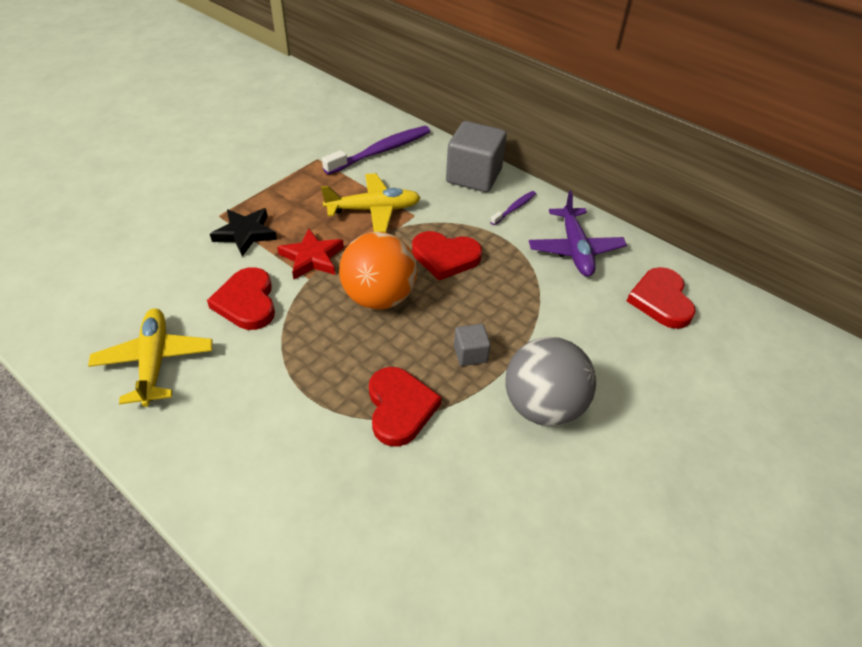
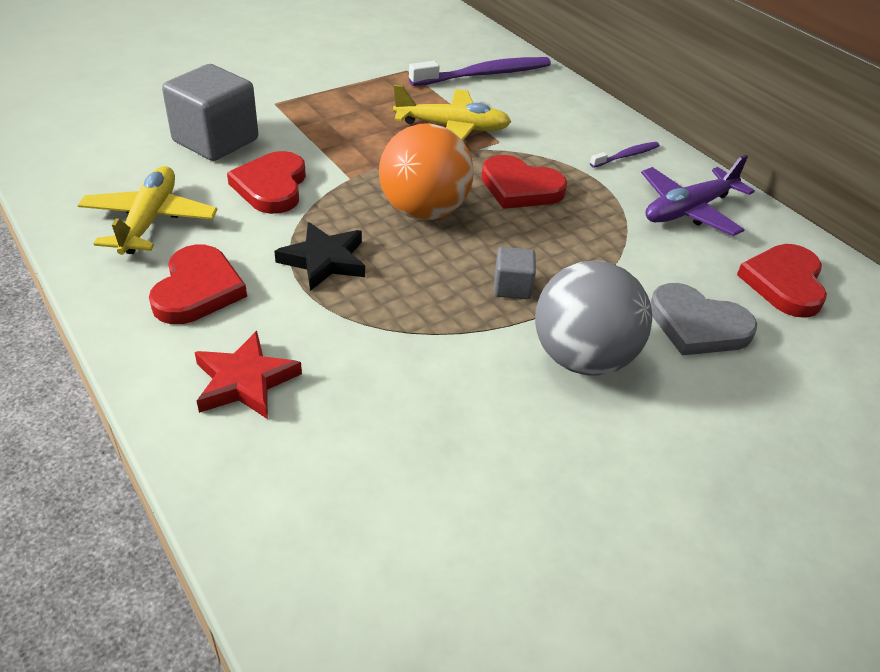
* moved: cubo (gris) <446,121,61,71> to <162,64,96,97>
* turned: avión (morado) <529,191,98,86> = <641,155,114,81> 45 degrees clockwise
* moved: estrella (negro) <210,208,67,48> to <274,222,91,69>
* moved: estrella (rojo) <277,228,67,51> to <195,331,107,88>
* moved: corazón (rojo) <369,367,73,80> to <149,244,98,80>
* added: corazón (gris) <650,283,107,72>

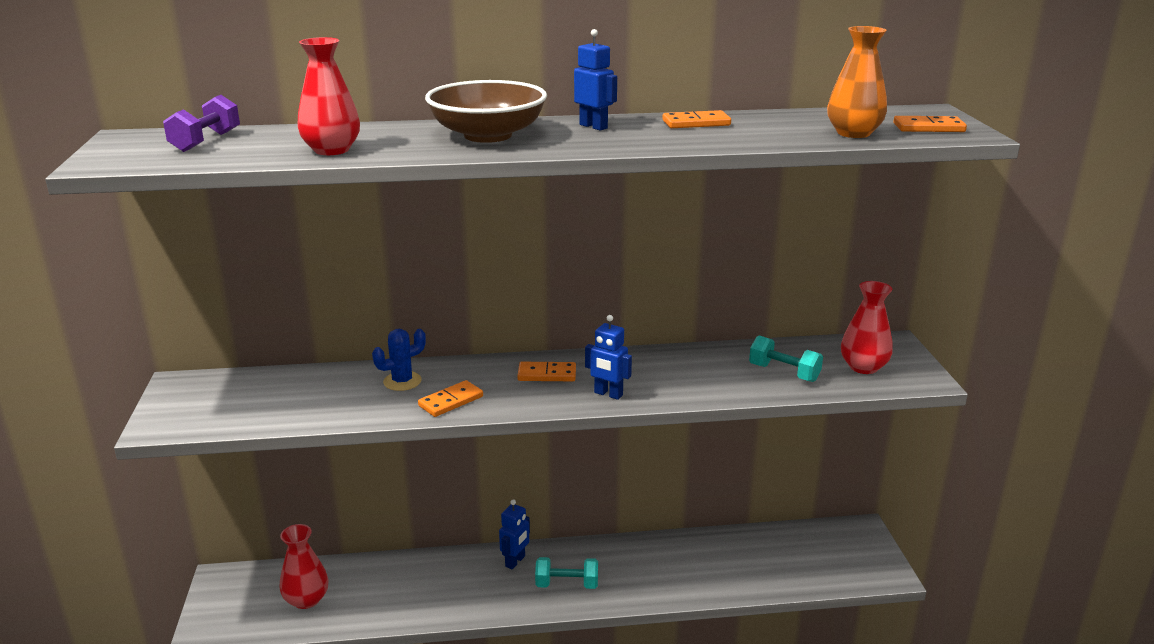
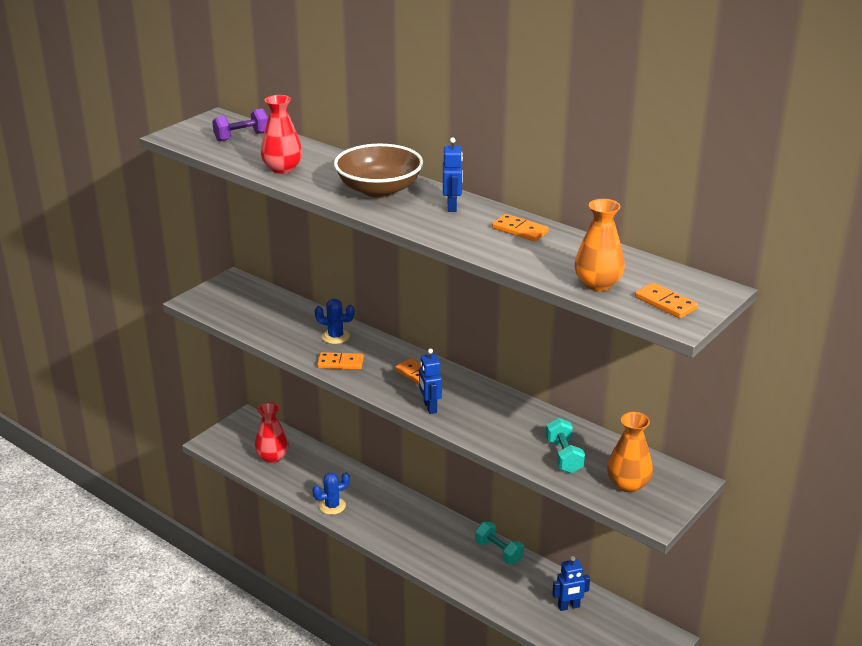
* recoloured: florero (rojo) <841,281,52,93> to florero (naranja) <607,412,46,81>
* moved: robot (azul) <499,499,31,70> to <552,556,38,55>
* moved: mancuerna (turquesa) <535,557,63,32> to <475,522,49,43>
* added: cactus (azul) <312,472,38,43>

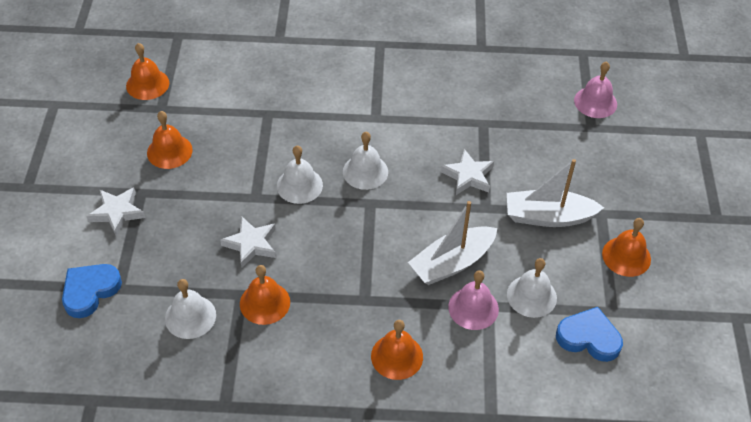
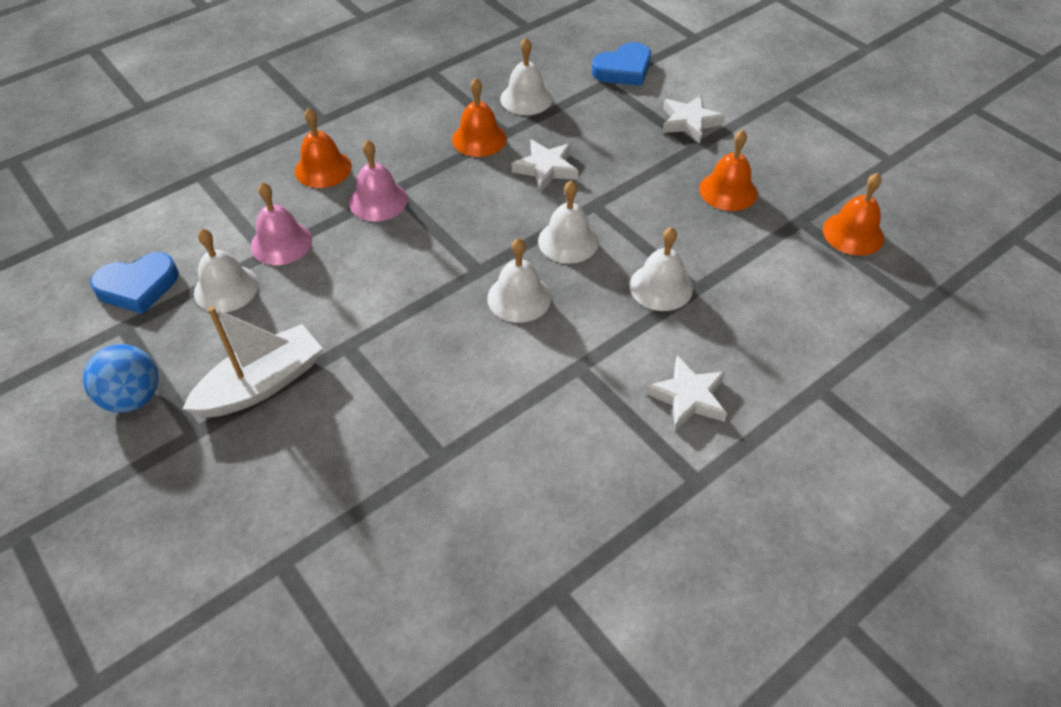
* moved: campana (rosa) <574,61,43,57> to <349,140,59,81>
* moved: estrella (blanco) <440,149,54,46> to <645,355,82,75>
* removed: barco (blanco) <408,201,89,84>
* replaced: campana (naranja) <602,218,49,59> to pelota (azul) <83,344,75,69>
* turned: corazón (azul) <62,264,60,54> = <592,42,59,44> 60 degrees clockwise
* added: campana (blanco) <629,227,64,84>

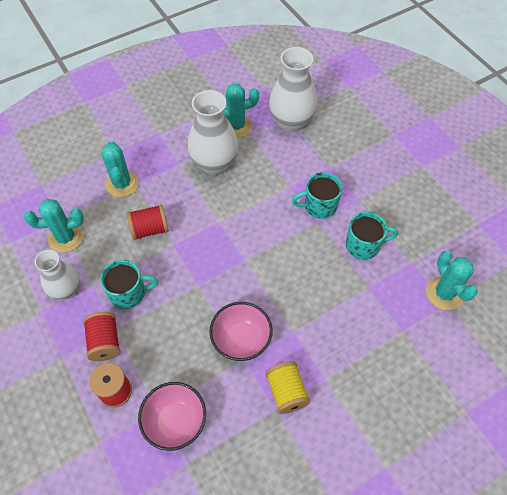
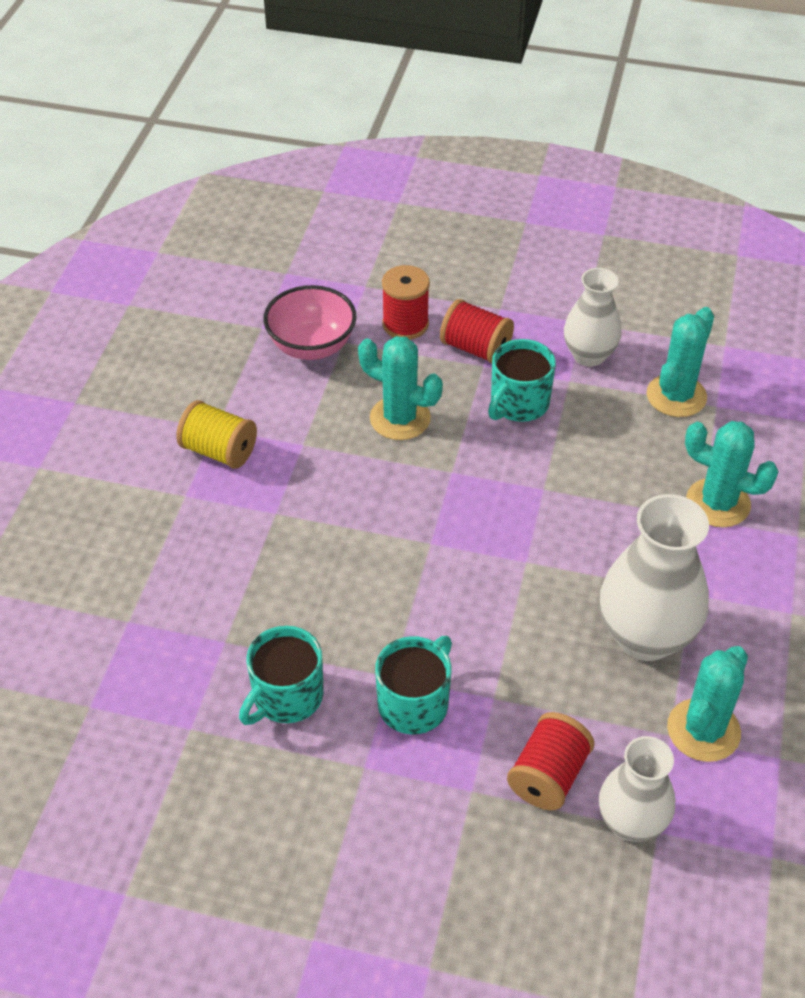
* resized: florero (blanco) <269,47,48,85> = <599,736,76,106> x0.64
* moved: carrete (rojo) <127,204,42,36> to <507,712,87,98>
* moved: cactus (turquesa) <426,251,52,59> to <358,336,85,104>
* removed: cuenco (rosa) <209,302,64,59>

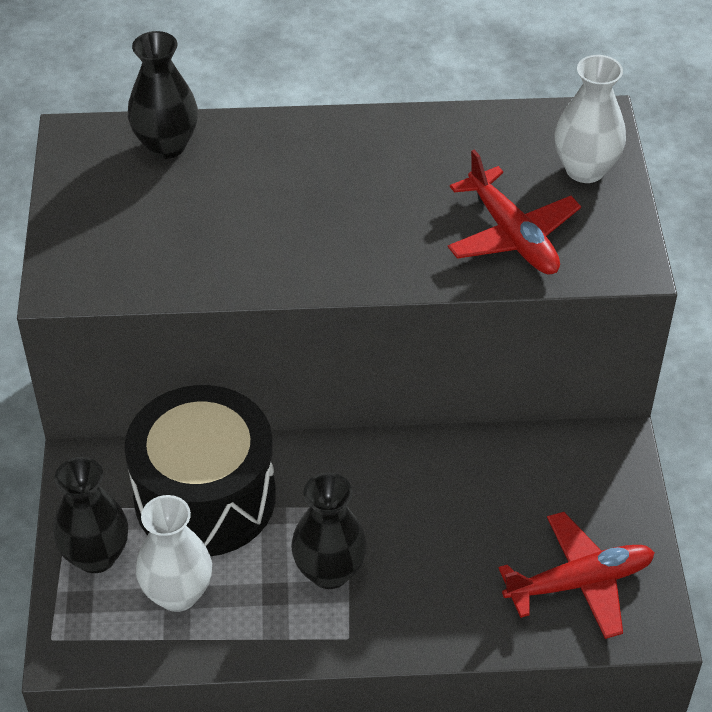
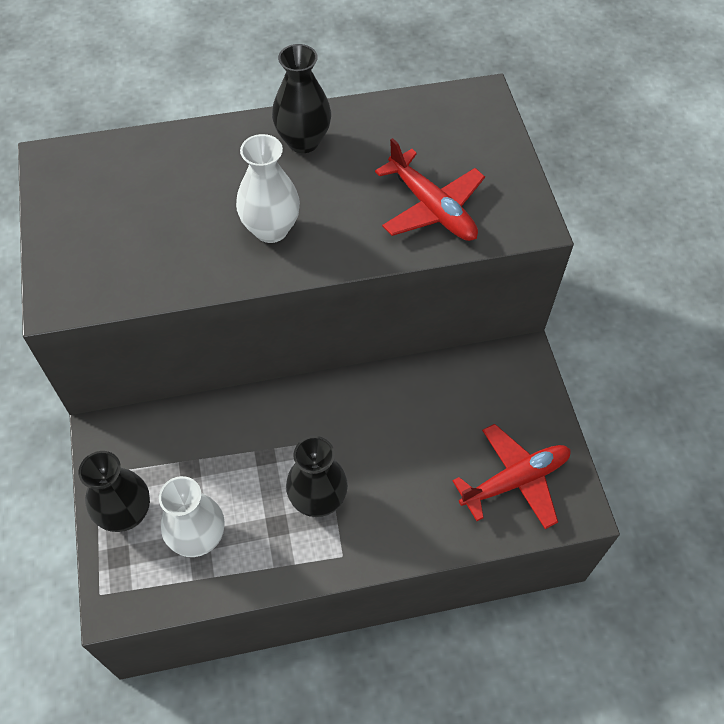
* moved: florero (negro) <128,31,70,128> to <272,44,59,109>
* moved: florero (blanco) <554,55,72,128> to <236,134,64,109>
* removed: tambor (negro) <124,385,152,171>

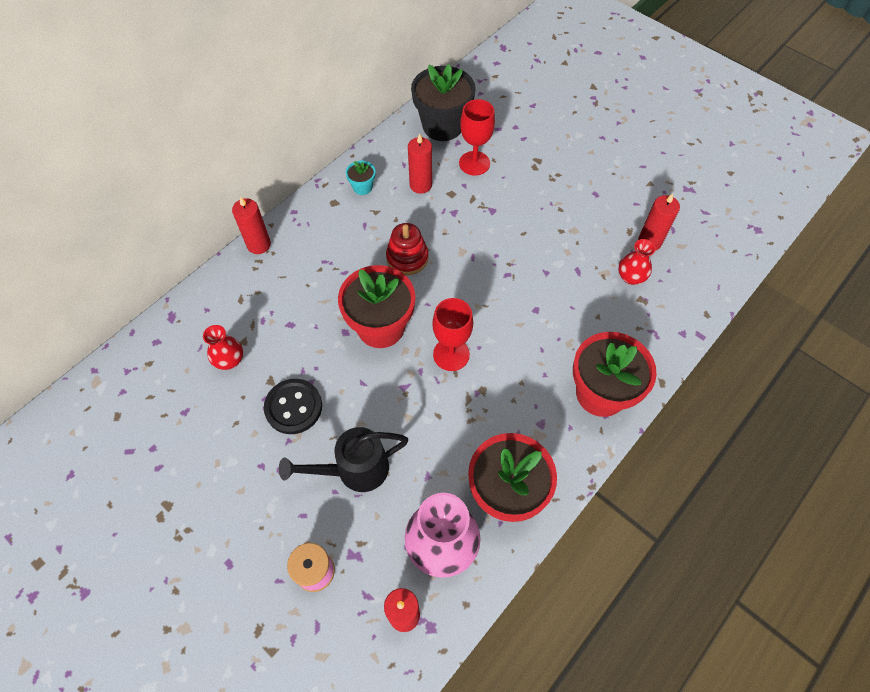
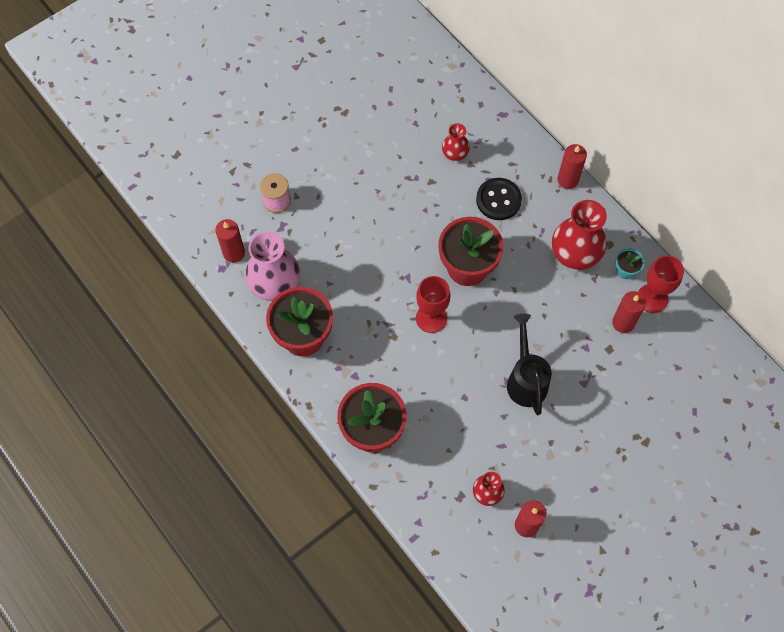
* removed: maceta (negro) <411,64,65,77>
* moved: copa (rojo) <459,99,36,77> to <638,255,46,58>
* removed: juguete apilable (rojo) <386,223,42,52>
* moved: botón (negro) <264,379,58,55> to <476,178,46,42>
* moved: regadera (negro) <279,427,129,65> to <507,314,45,101>
* added: florero (rojo) <552,200,55,70>

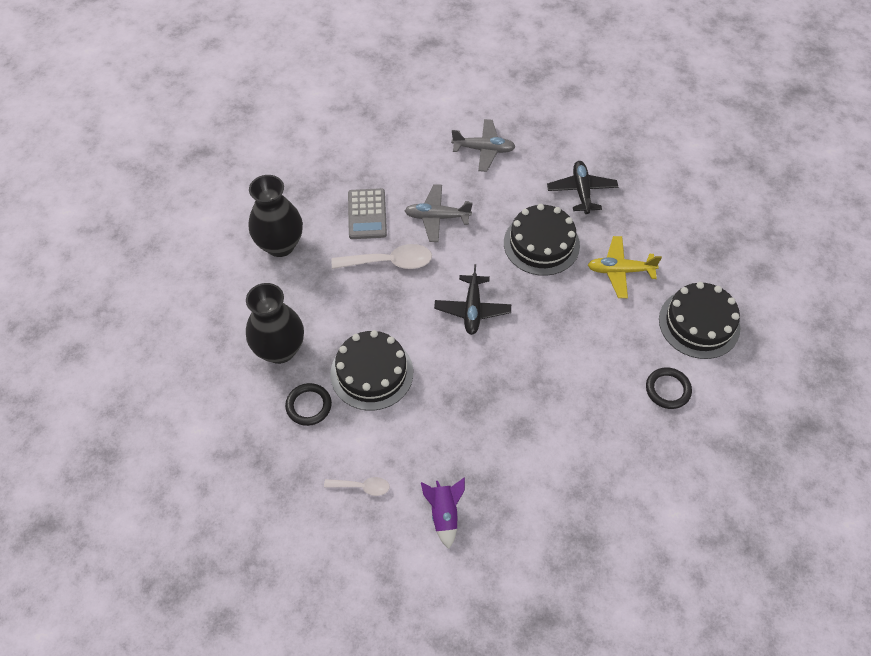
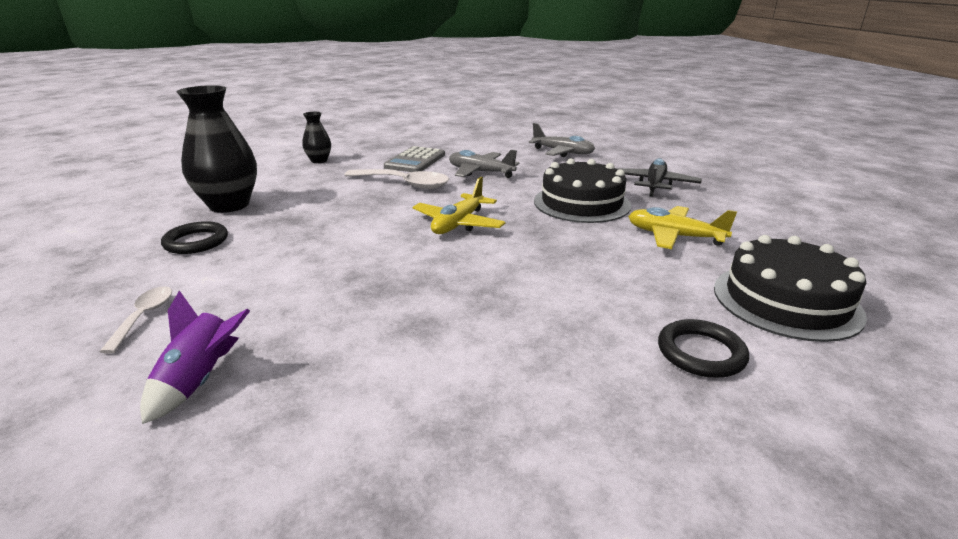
* resized: florero (negro) <249,175,54,82> = <302,112,29,51> x0.51
* recoloured: avión (negro) <434,264,77,71> to avión (amarillo) <413,177,93,57>
* removed: tarta (negro) <330,330,83,81>
* turned: cuchara (blanco) <324,477,66,19> = <99,286,73,68> 120 degrees counterclockwise

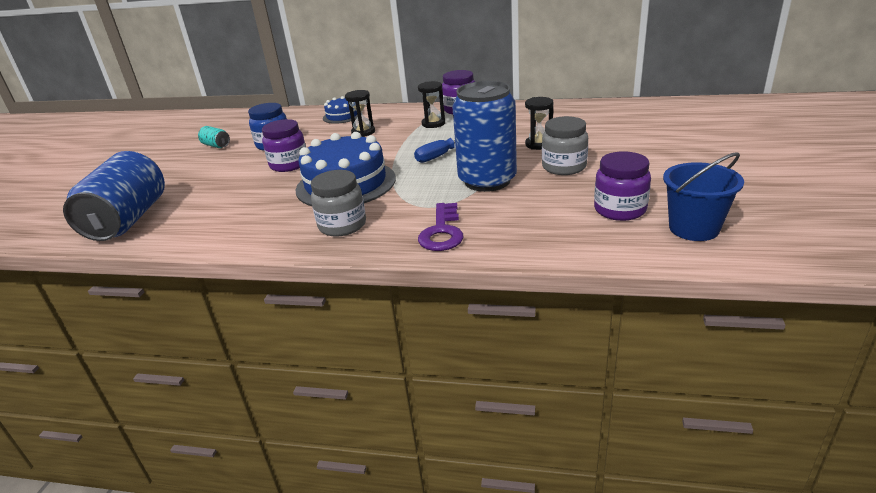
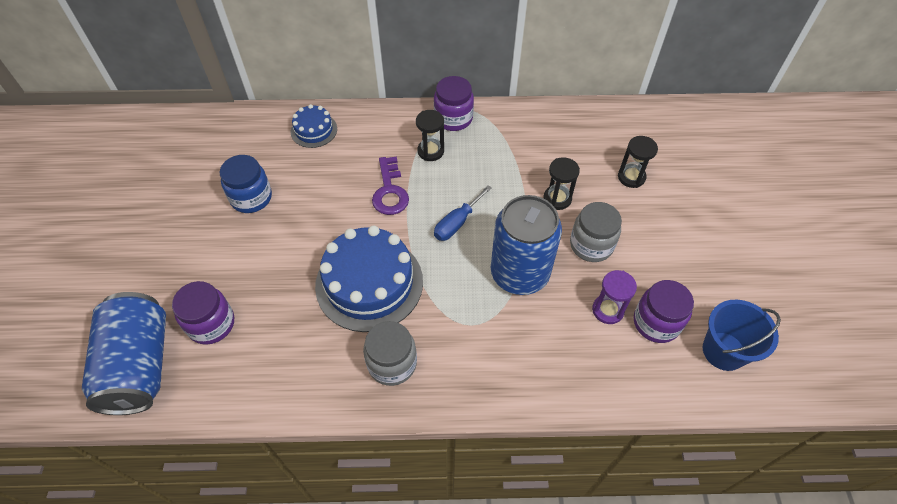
* moved: reloj de arena (negro) <345,90,30,47> to <618,136,40,52>
* moved: tarro (morado) <262,119,44,53> to <172,281,62,64>
* removed: lata (turquesa) <198,126,32,22>
* moved: llave (morado) <418,203,45,48> to <372,156,37,59>
* added: reloj de arena (morado) <592,270,45,54>

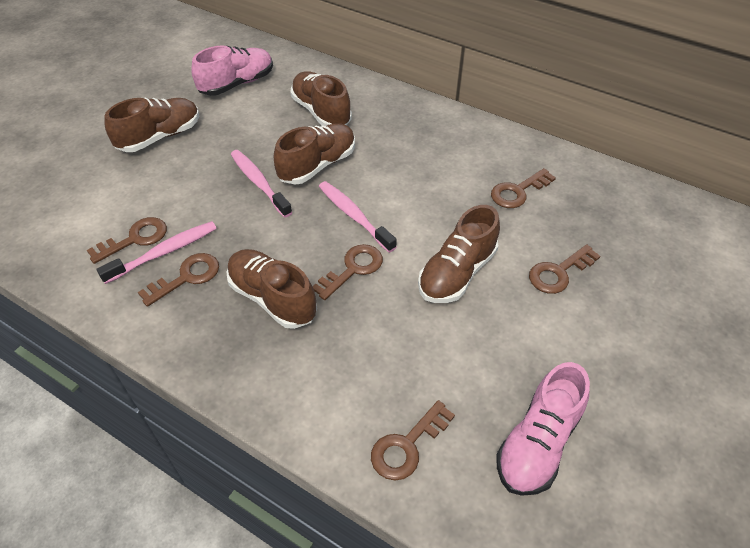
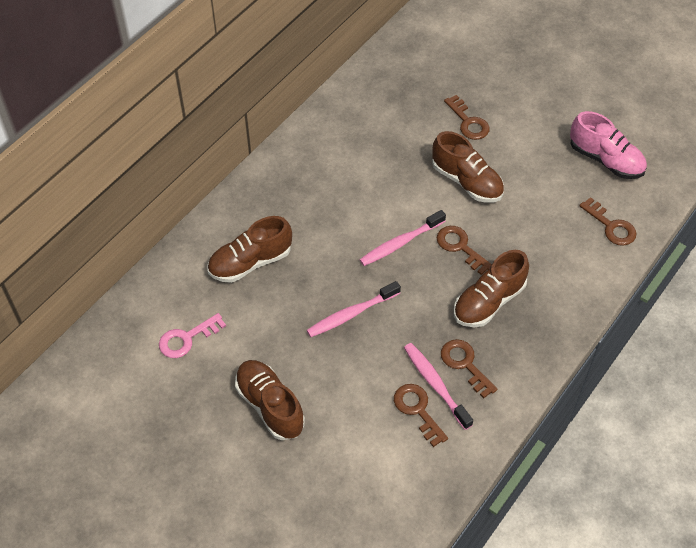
* replaced: zapato (rosa) <191,45,82,51> to llave (rosa) <159,313,67,45>
* removed: zapato (marrón) <274,123,81,62>
* removed: llave (marrón) <491,168,65,40>

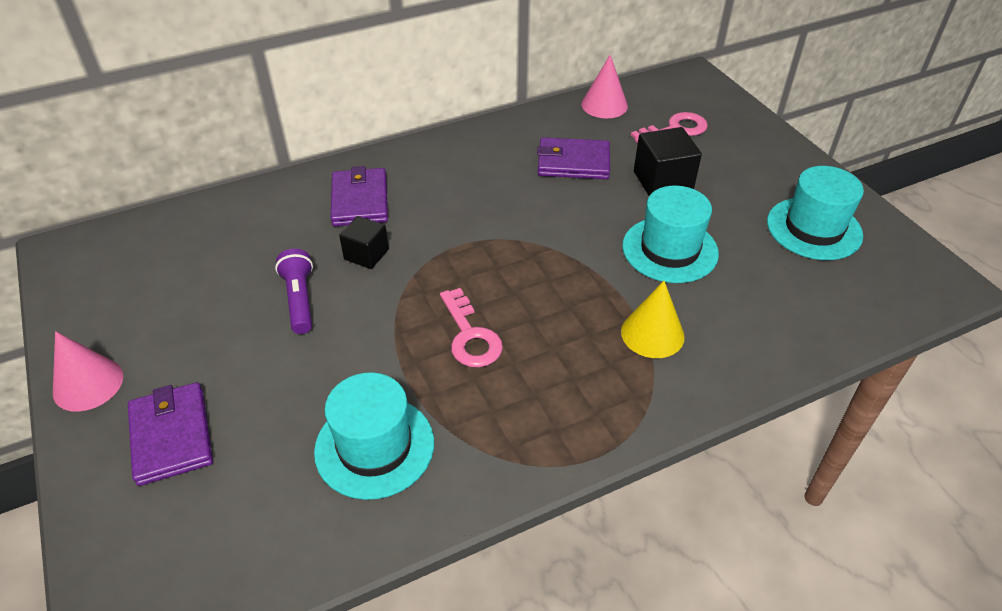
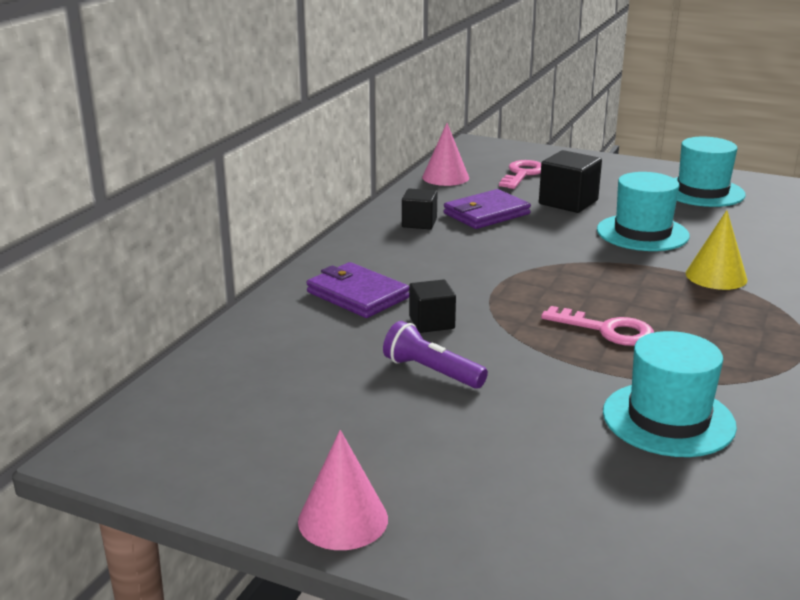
* removed: cartera (morado) <128,382,85,104>
* added: cubo (negro) <402,188,35,41>

